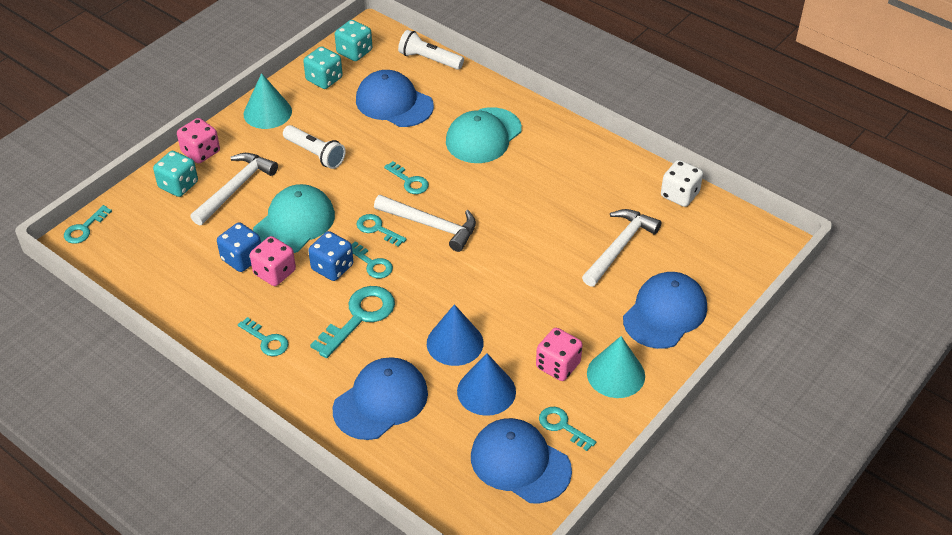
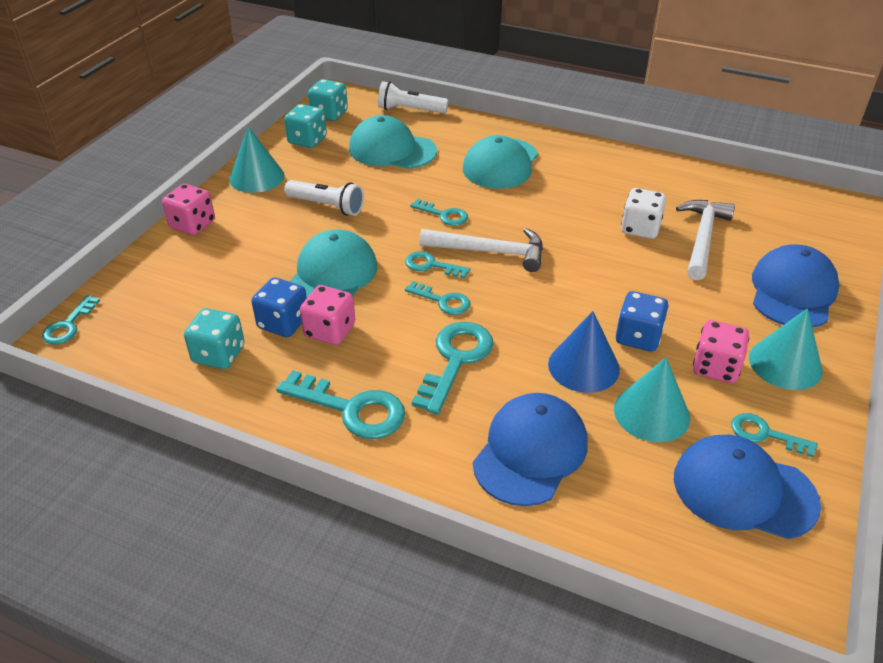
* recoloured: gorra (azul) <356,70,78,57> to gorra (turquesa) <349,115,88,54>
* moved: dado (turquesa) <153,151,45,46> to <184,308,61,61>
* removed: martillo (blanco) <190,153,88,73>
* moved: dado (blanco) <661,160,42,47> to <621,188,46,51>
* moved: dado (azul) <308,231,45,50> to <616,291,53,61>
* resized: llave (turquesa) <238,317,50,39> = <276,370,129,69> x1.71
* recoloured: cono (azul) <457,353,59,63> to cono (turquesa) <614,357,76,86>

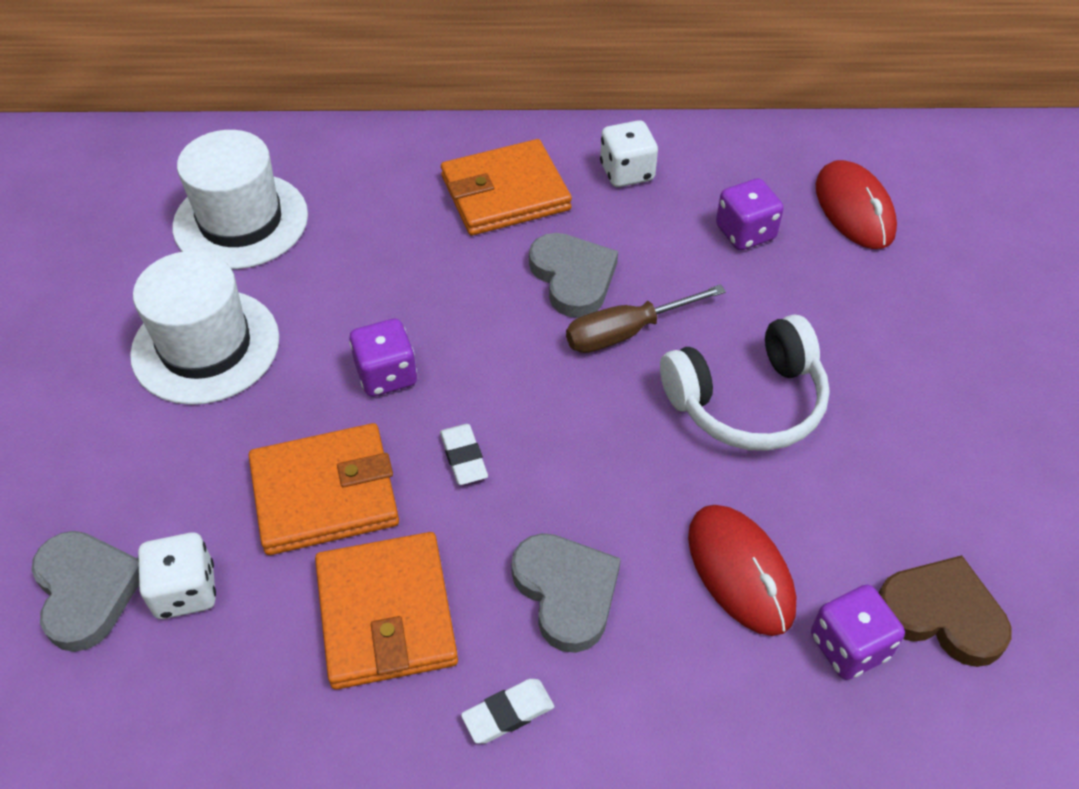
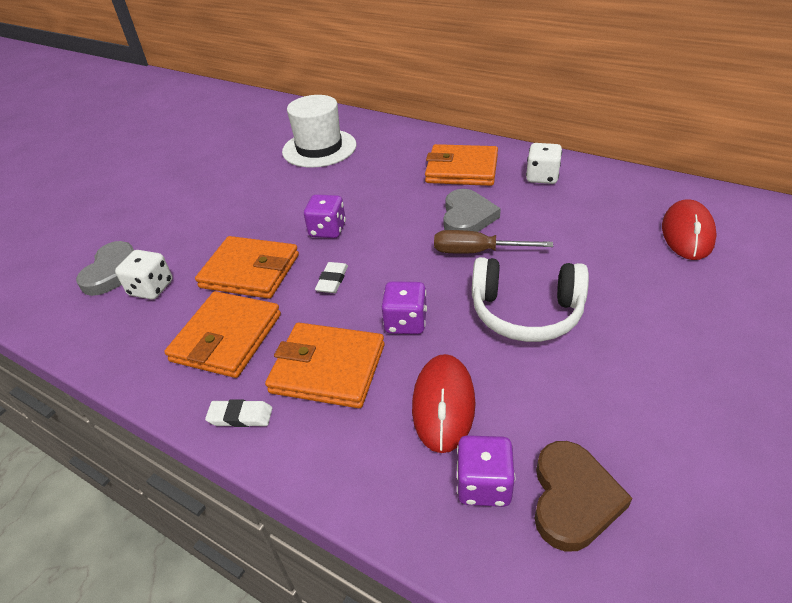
* moved: dado (morado) <716,178,68,72> to <382,281,45,53>
* removed: sombrero (blanco) <130,251,149,154>
* replaced: corazón (gris) <511,533,110,120> to cartera (naranja) <265,322,120,86>
* turned: corazón (marrón) <879,555,133,112> = <535,441,97,111> 45 degrees clockwise

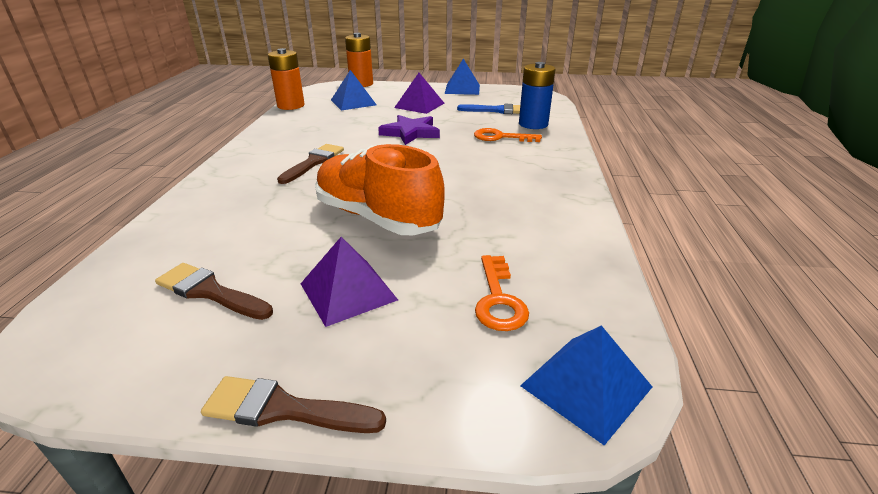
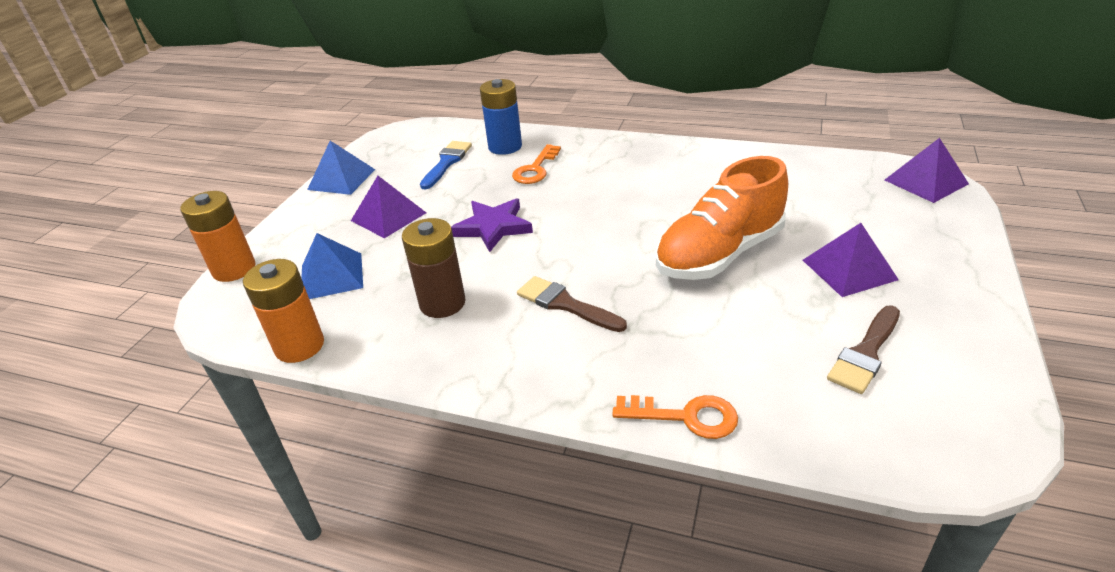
* moved: llave (naranja) <475,255,54,76> to <612,395,126,44>
* recoloured: pirámide (azul) <520,325,132,120> to pirámide (morado) <885,138,84,65>
* removed: pincel (marrón) <201,376,185,57>
* added: pila (marrón) <402,218,63,100>

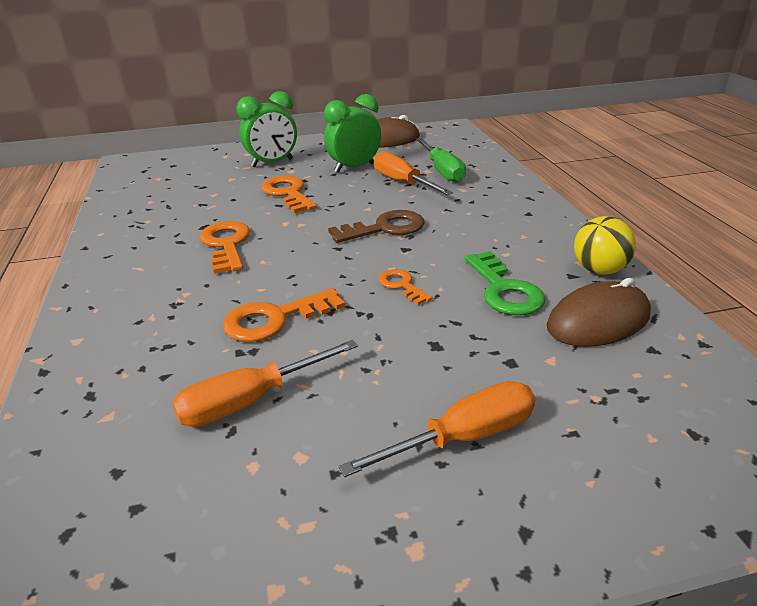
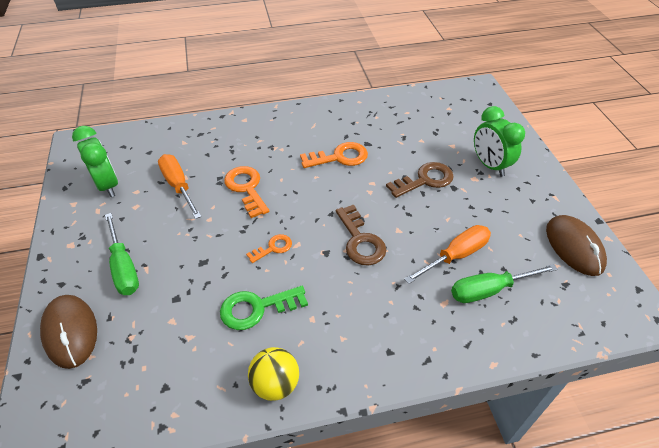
* moved: despertador (verde) <324,94,57,79> to <72,126,46,71>
* recoloured: llave (naranja) <261,175,56,38> to llave (marrón) <386,162,68,36>
* moved: ratón (marrón) <546,278,105,69> to <40,295,57,74>
* recoloured: destornillador (naranja) <339,381,196,96> to destornillador (verde) <105,213,34,82>

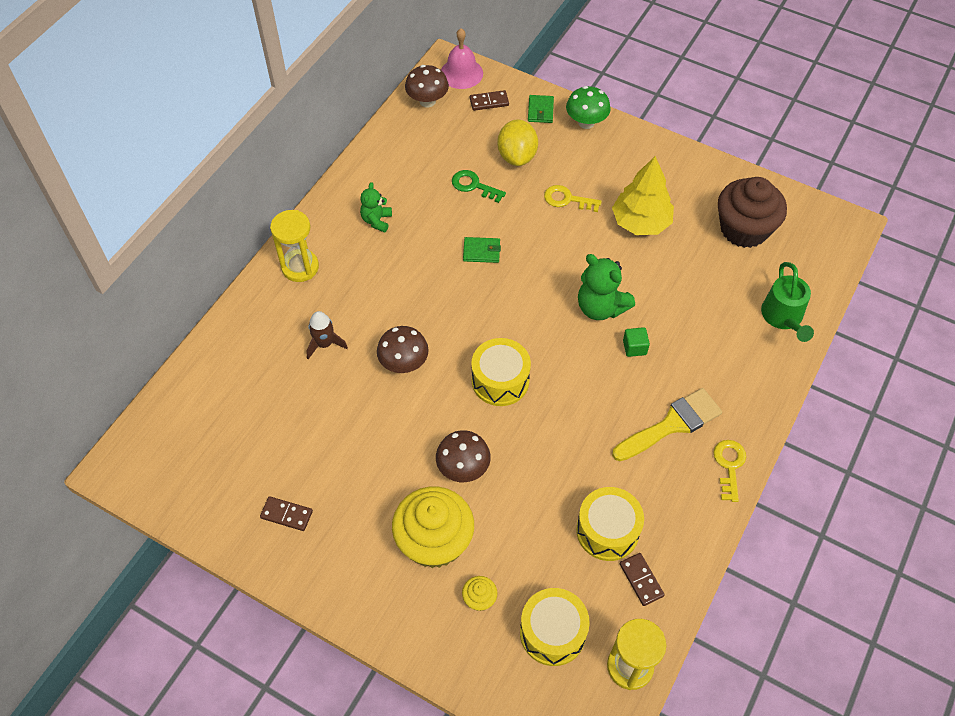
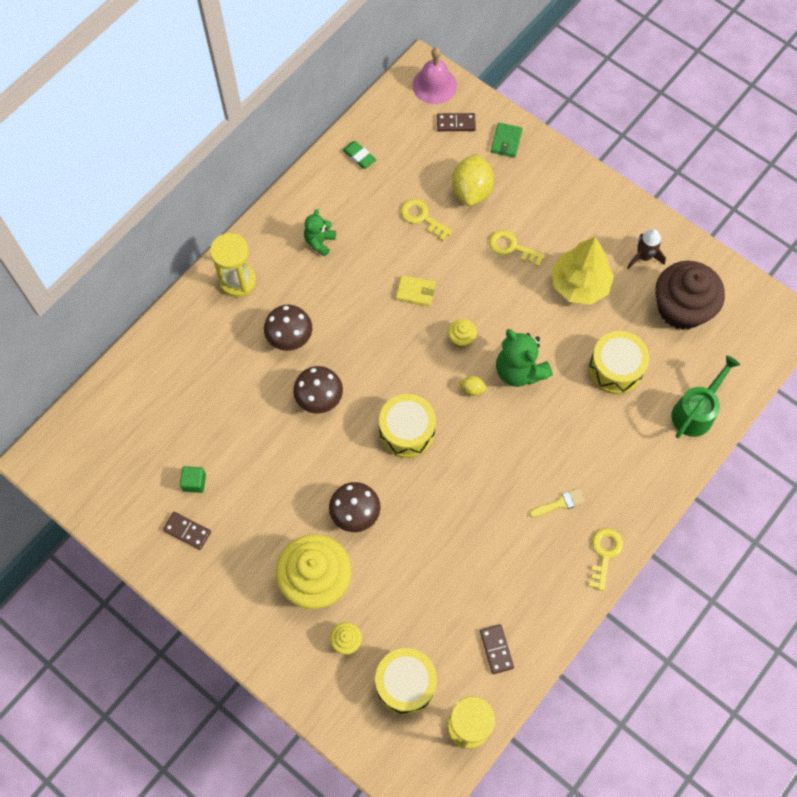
* moved: seta (marrón) <405,65,44,42> to <264,305,48,46>
* removed: seta (verde) <566,86,45,43>
* recoloured: llave (verde) <452,170,54,33> to llave (amarillo) <401,199,51,42>
* recoloured: cartera (verde) <463,237,38,26> to cartera (amarillo) <396,275,40,32>
* turned: regadera (verde) <761,262,53,80> = <671,355,69,83> 150 degrees counterclockwise
* moved: cohete (marrón) <306,311,42,48> to <627,229,39,40>
* moved: cubo (verde) <623,327,27,30> to <180,466,26,27>
* resized: pincel (amarillo) <612,388,110,73> = <529,488,56,29> x0.49
* moved: tambor (amarillo) <576,487,68,74> to <589,331,60,63>
* added: goma de borrar (verde) <343,141,34,28>
* added: magdalena (amarillo) <448,319,29,29>
* added: limón (amarillo) <459,376,28,20>

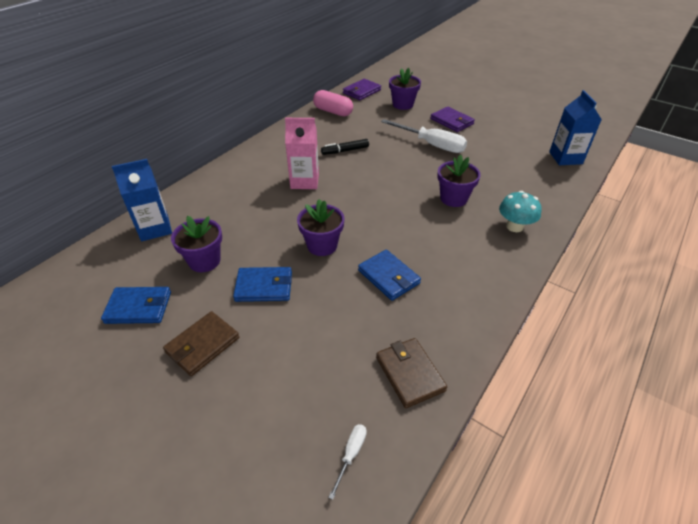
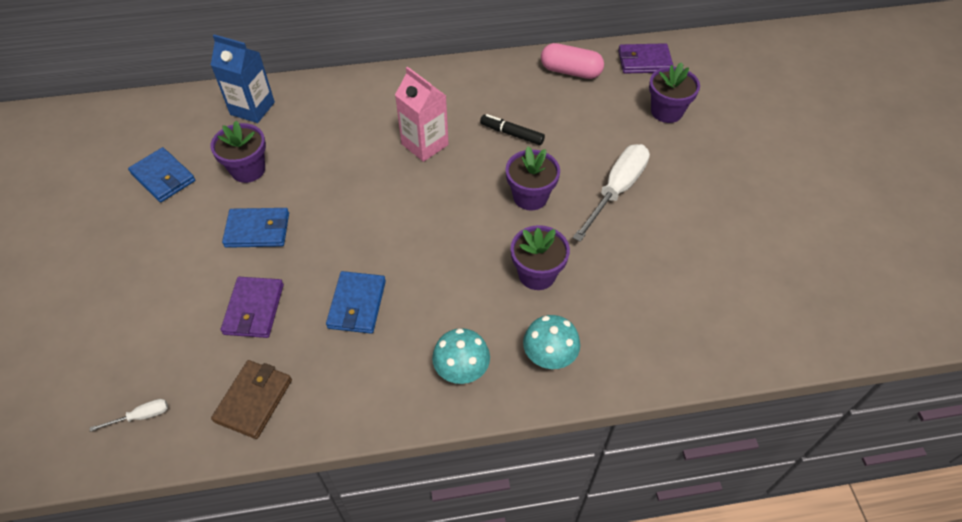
* turned: cápsula (rosa) <313,90,40,26> = <541,43,63,36> 60 degrees counterclockwise
* removed: cartón de leche (azul) <549,90,53,75>
* moved: cartera (morado) <430,107,45,25> to <221,277,63,61>
* turned: destornillador (blanco) <381,119,86,34> = <573,144,77,98> 135 degrees counterclockwise
* moved: maceta (morado) <297,199,47,57> to <506,147,54,64>
* turned: cartera (azul) <233,267,59,35> = <222,208,67,40> 45 degrees counterclockwise
* removed: cartera (marrón) <163,311,76,65>
* added: seta (turquesa) <432,328,58,56>

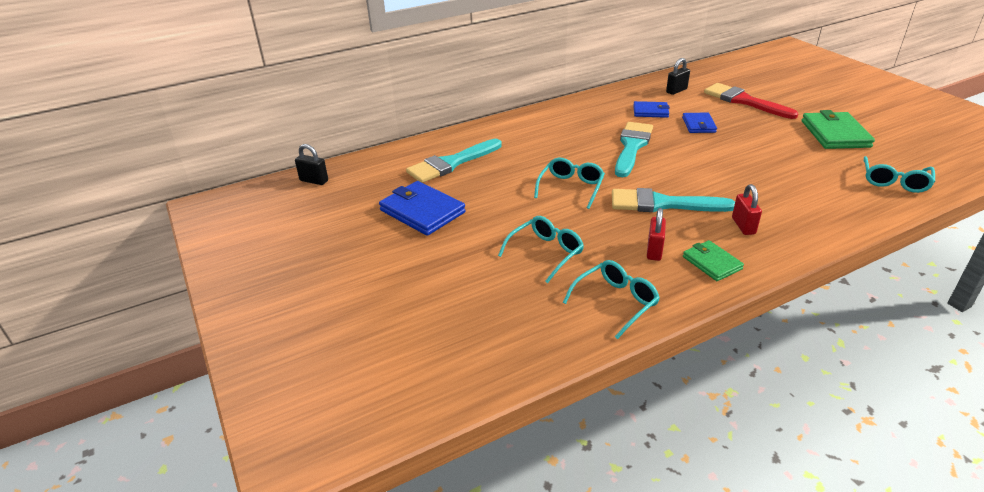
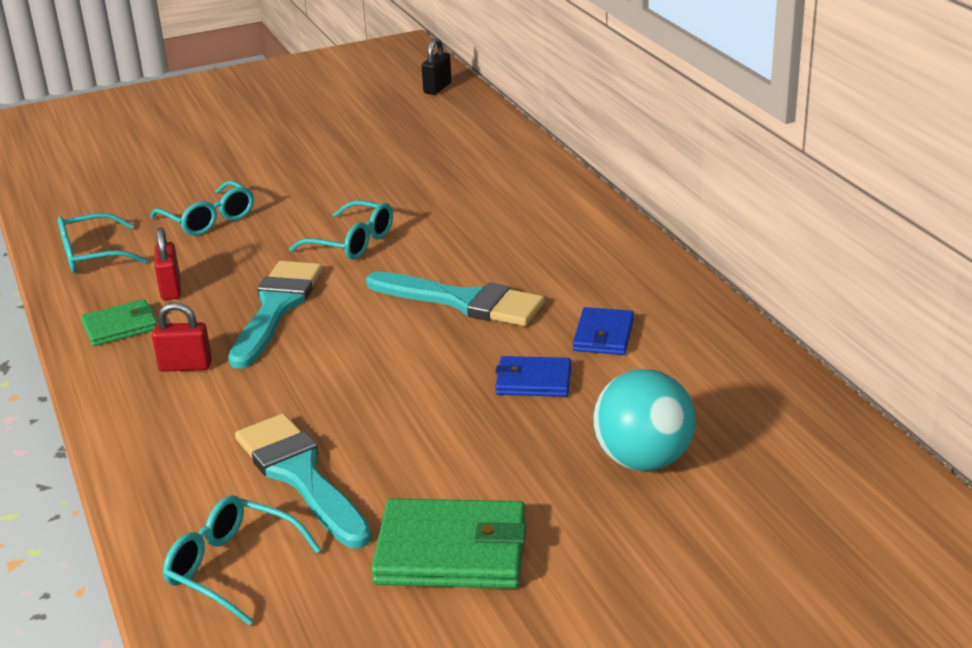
* removed: candado (negro) <666,58,24,37>
* replaced: pincel (rojo) <704,83,94,36> to pelota (turquesa) <593,369,103,102>
* moved: pincel (turquesa) <406,139,96,44> to <235,414,137,135>
* removed: cartera (azul) <379,181,87,55>
* turned: candado (rojo) <647,208,19,53> = <154,228,27,72> 60 degrees clockwise
* turned: gafas (turquesa) <563,260,97,79> = <58,213,89,60> 105 degrees clockwise

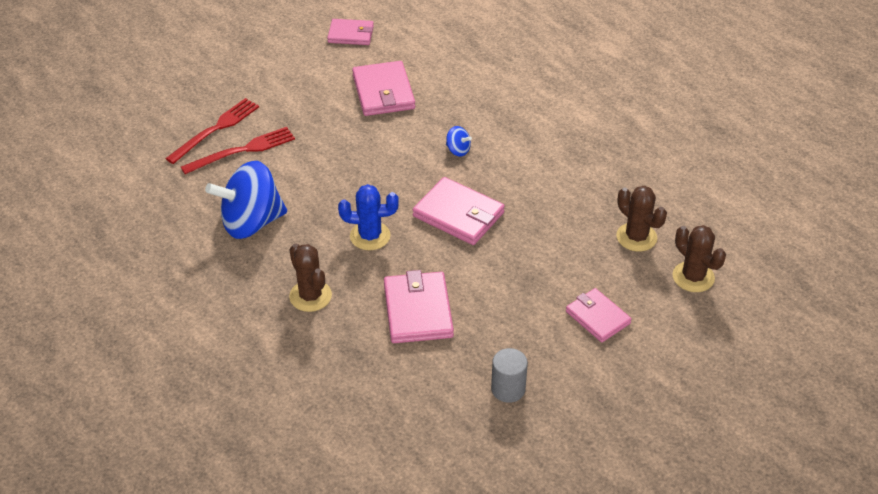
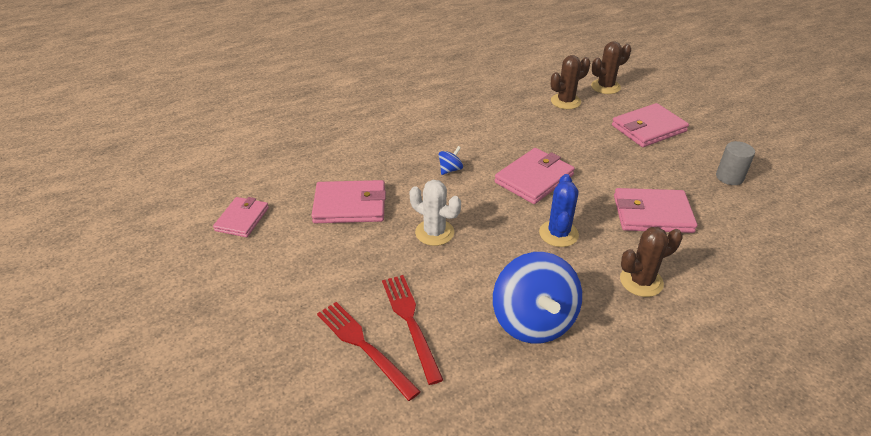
* resized: cartera (rosa) <566,288,66,54> = <612,103,77,44> x1.51
* added: cactus (blanco) <410,180,51,66>

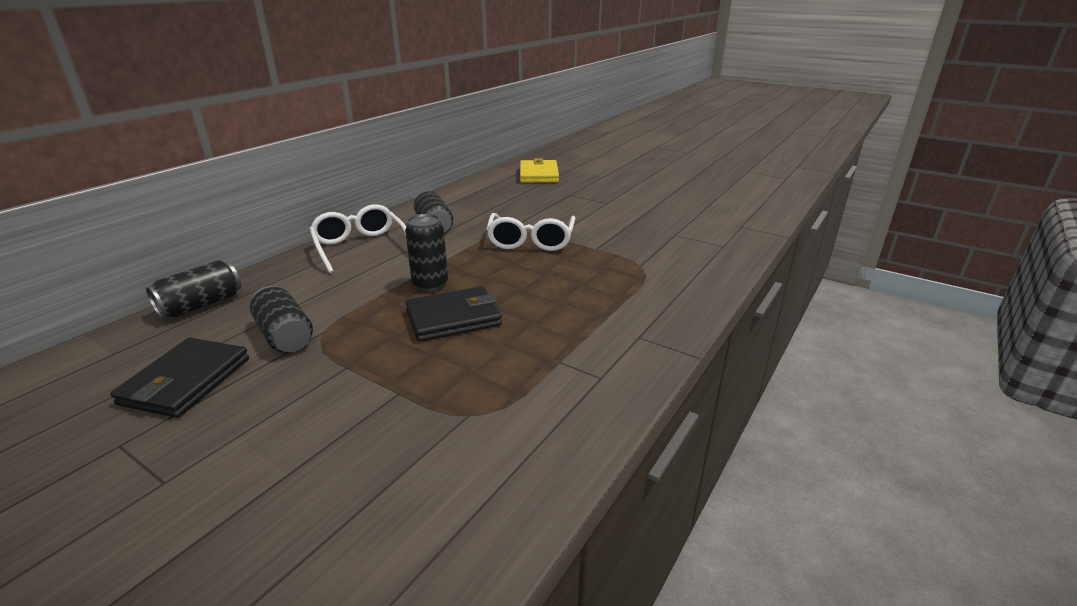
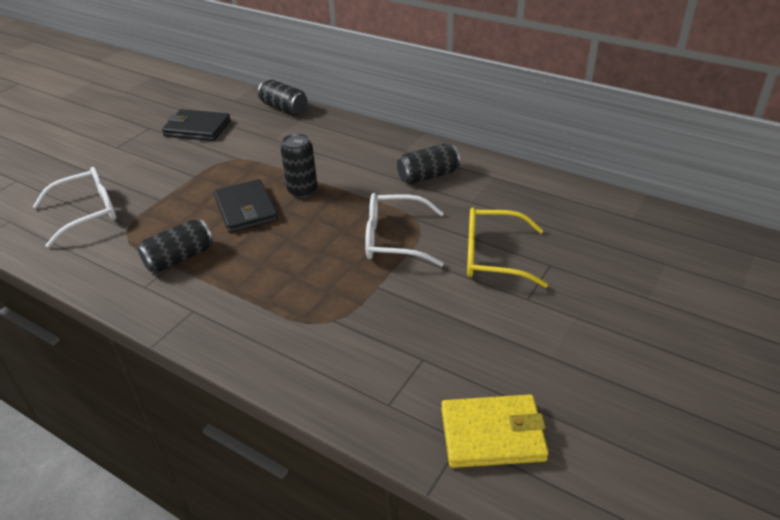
* moved: cartera (amarillo) <520,158,39,25> to <441,394,108,74>
* moved: gafas (blanco) <309,204,97,69> to <33,167,84,81>
* moved: lata (negro) <250,286,63,67> to <137,219,76,54>
* added: gafas (amarillo) <467,208,81,80>

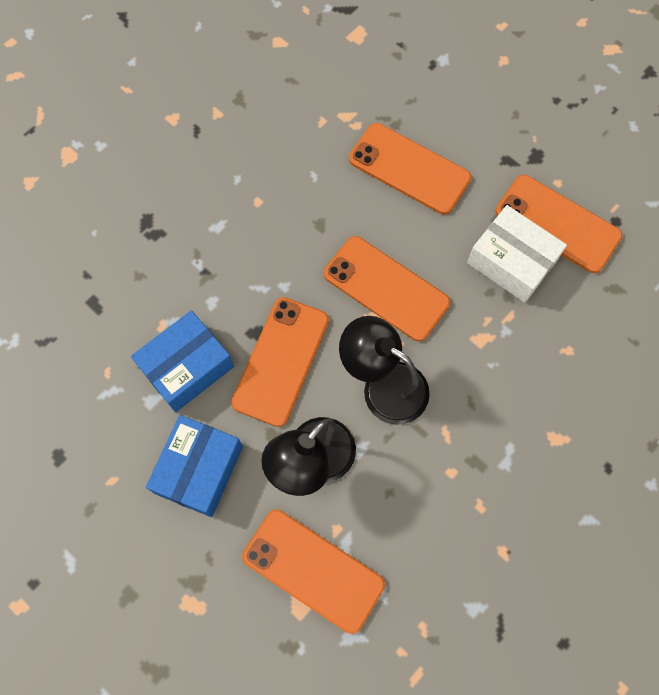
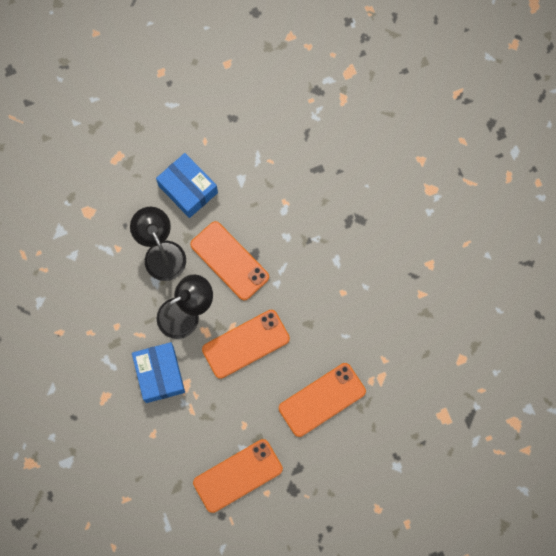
* removed: caja (blanco) <467,205,100,98>
* moved: caja (azul) <131,310,103,102> to <132,342,53,61>
* removed: móvil (naranja) <242,510,143,124>

